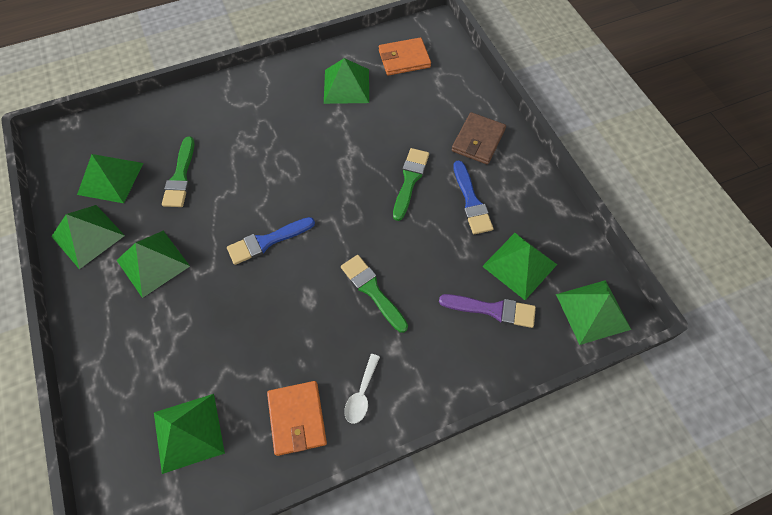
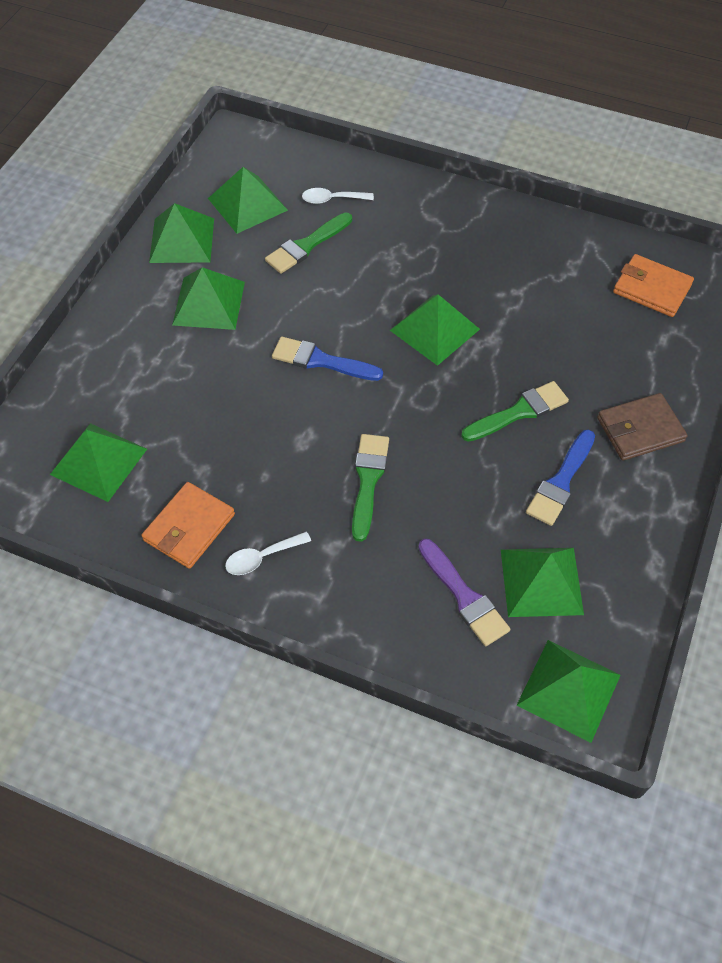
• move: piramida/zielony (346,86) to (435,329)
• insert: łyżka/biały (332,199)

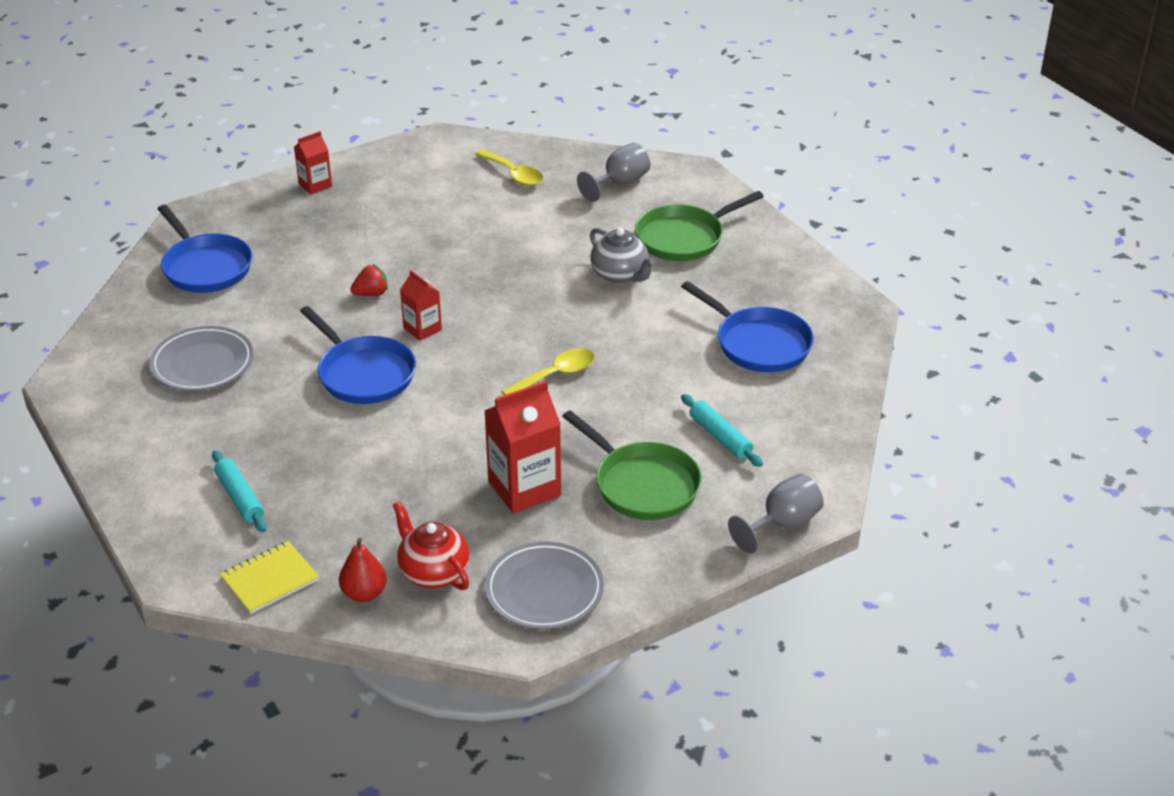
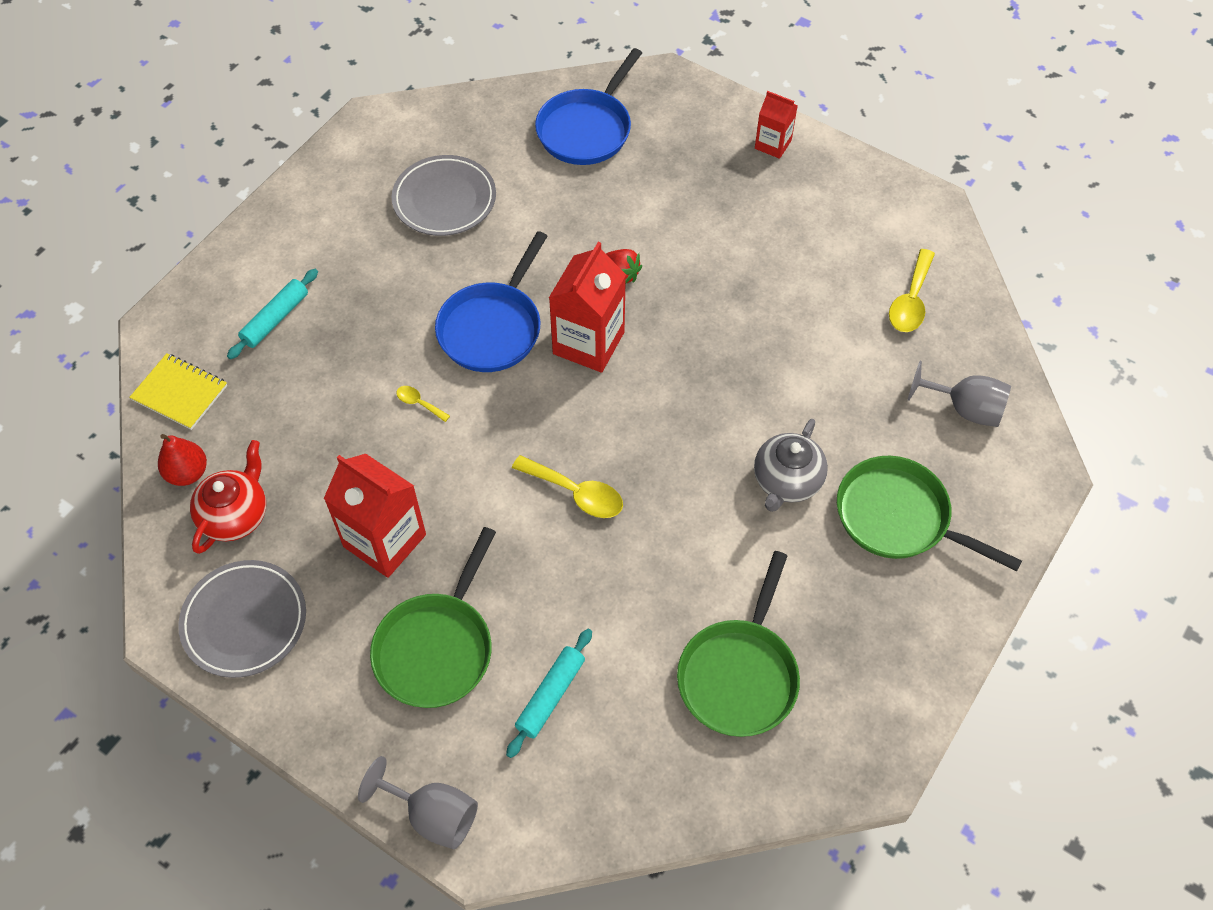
• resize: karton mleka/czerwony (422,329) = (588,343) x1.76
• recolor: patelnia/niebieski (758,343) to patelnia/zielony (740,674)
• insert: łyżka/żółty (419,403)

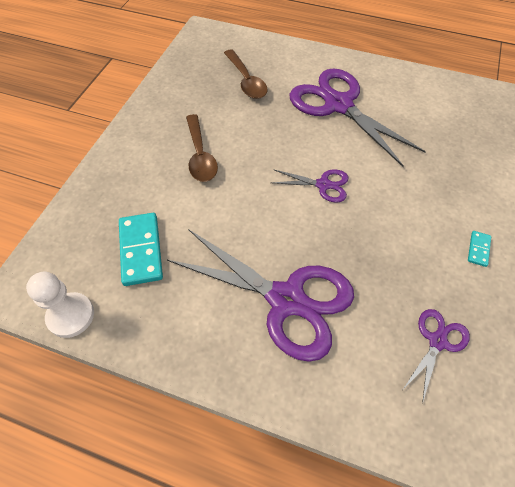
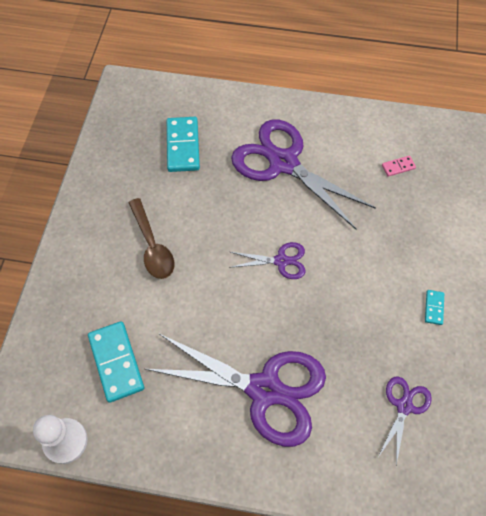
• replace: łyżka/brązowy (246,81) to kostka domina/turkusowy (183,146)
• insert: kostka domina/różowy (398,167)

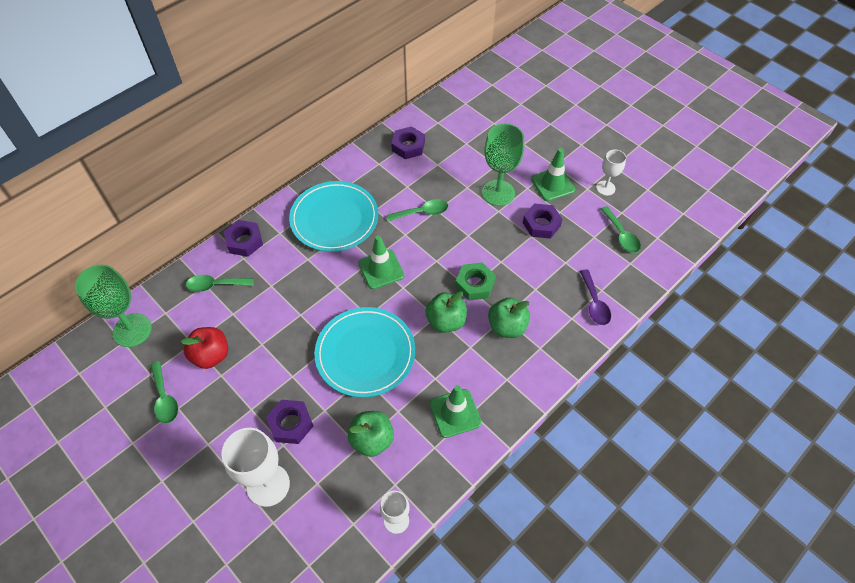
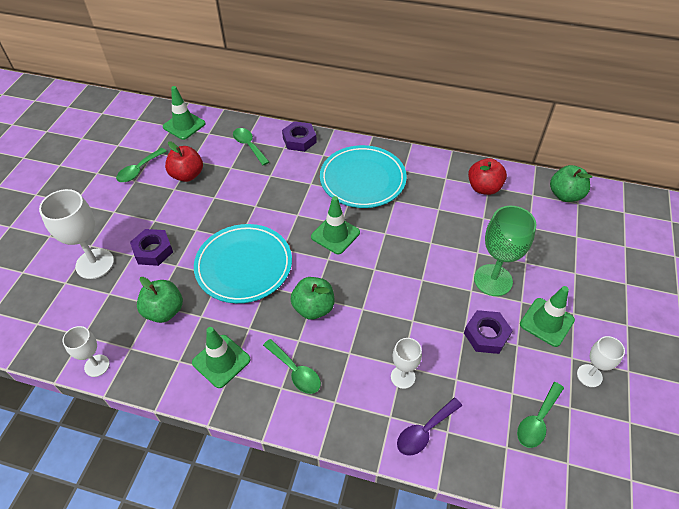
• replace: kielich/zielony (132,330) to pachołek/zielony (184,125)
• move: łyżka/zielony (422,212) to (295,371)
• replace: nakrętka/fioletowy (408,146) to jabłko/czerwony (484,188)
• delete: nakrętka/zielony (475,284)
• move: jabłko/zielony (507,327) to (565,195)
• insert: kielich/biały (403,377)

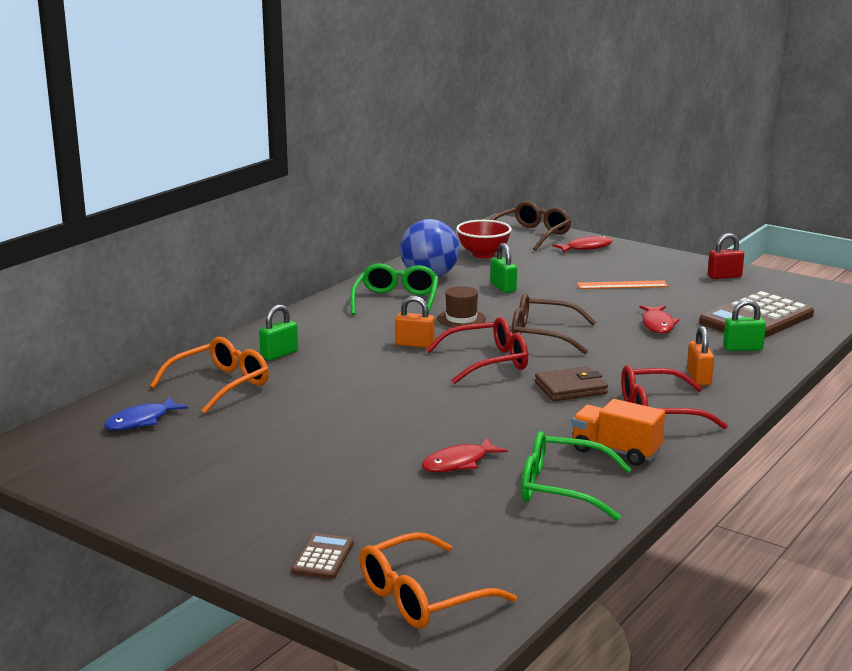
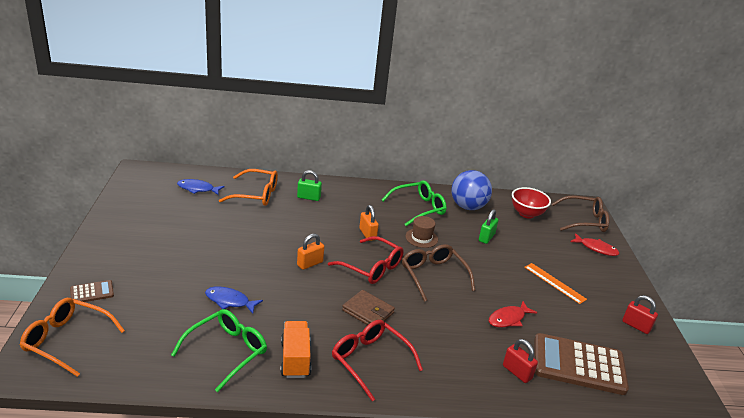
• recolor: ryba/czerwony (459,463) to ryba/niebieski (230,301)
• rotate: okulary/zielony (561,488) = (227,351) 60 degrees clockwise
• move: kłódka/pomarańczowy (699,378) to (310,263)
• recolor: kłódka/zielony (742,348) to kłódka/czerwony (517,372)

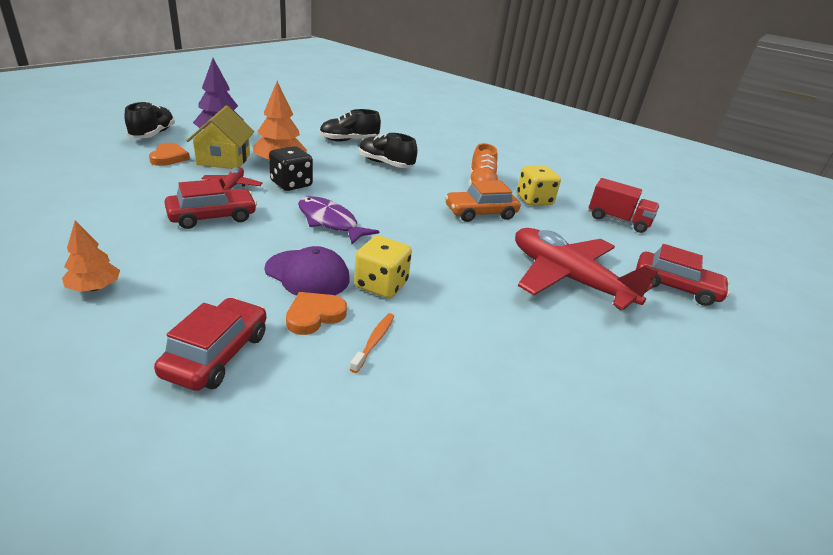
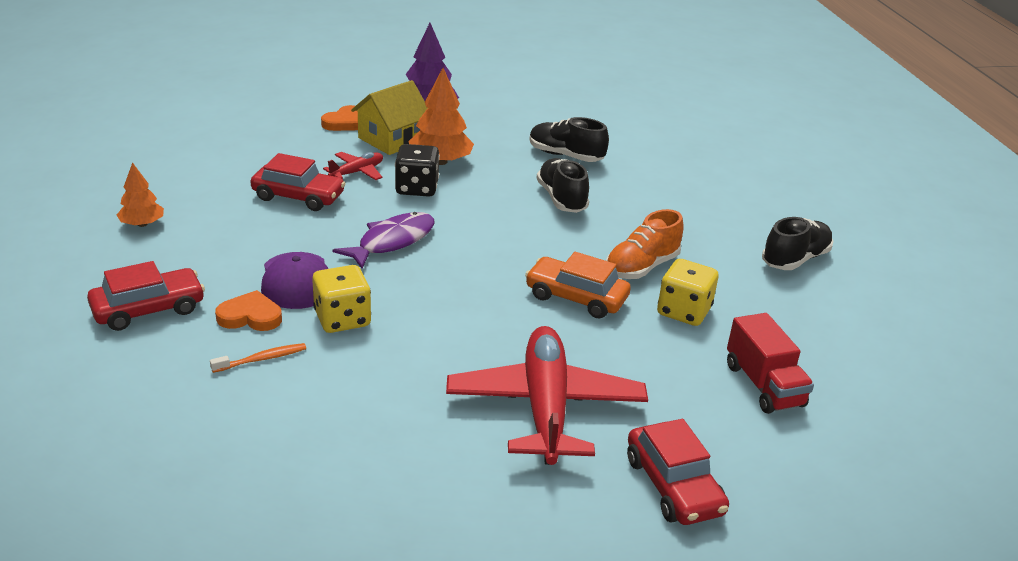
• move: but/czarny (153,134) to (795,259)
• rotate: ryba/fioletowy (330,222) = (392,241) 45 degrees clockwise

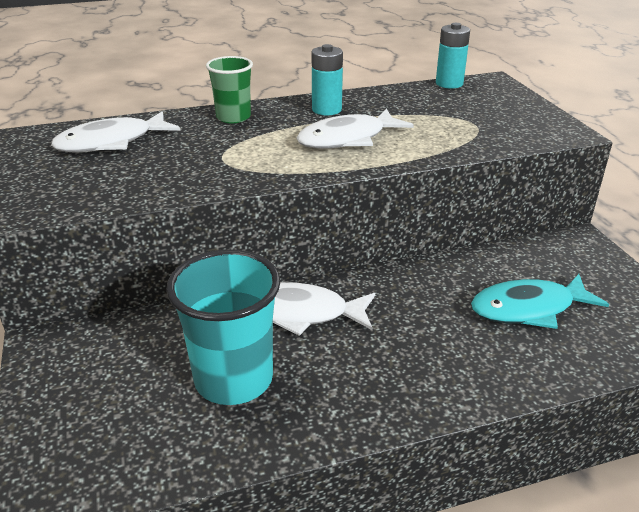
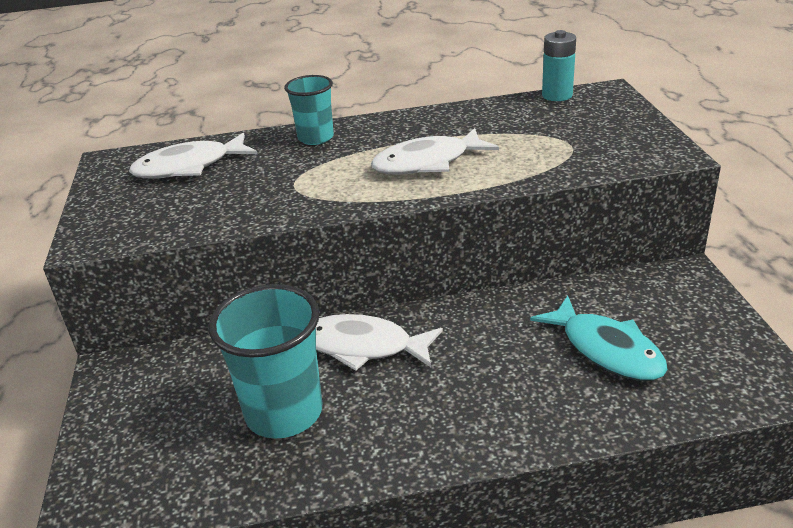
• recolor: szklanka/zielony (233,117) to szklanka/turkusowy (316,138)
• delete: bateria/turkusowy (326,110)
• rotate: ryba/turkusowy (528,308) = (606,349) 120 degrees counterclockwise

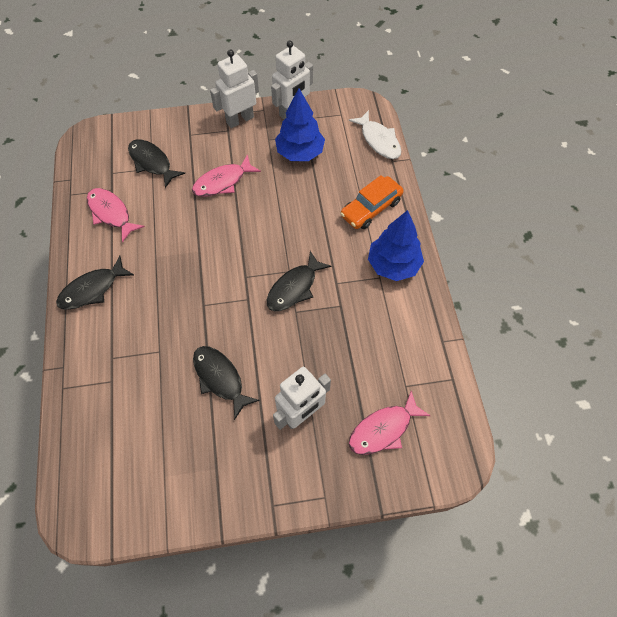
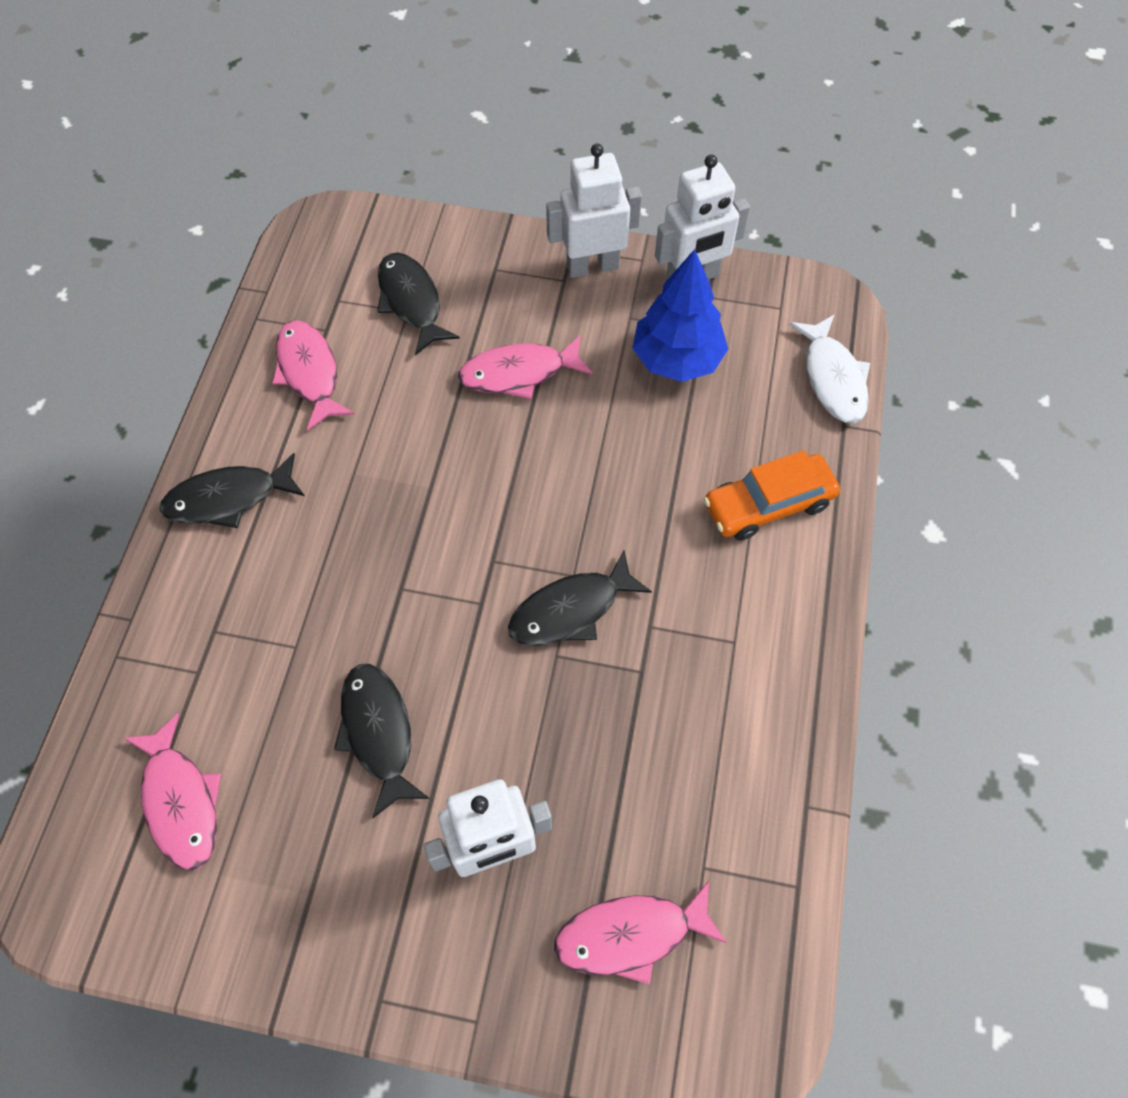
• delete: drzewko/niebieski (393,265)
• insert: ryba/różowy (181,801)

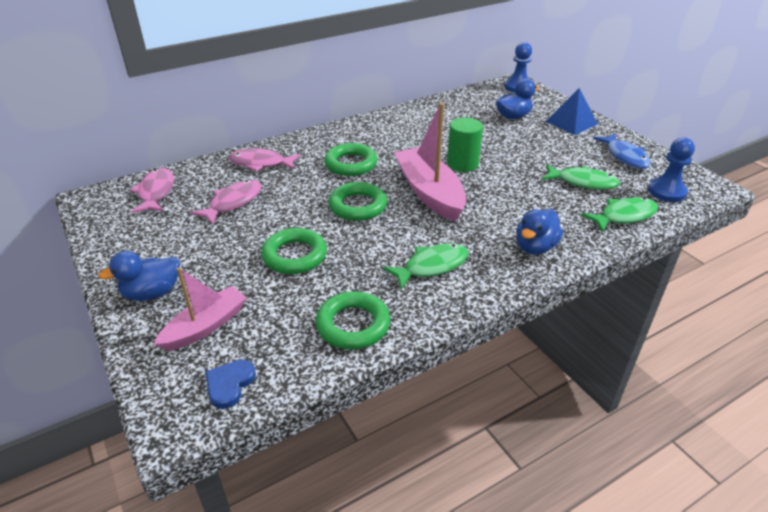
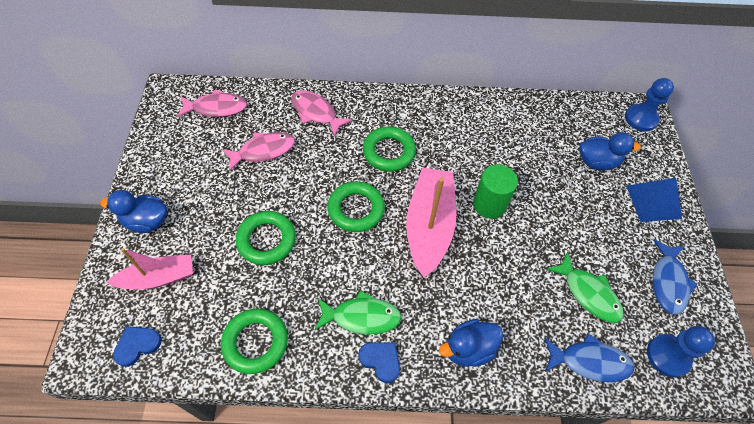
• rotate: ryba/różowy (156,192) = (216,108) 60 degrees clockwise
• recolor: ryba/zielony (624,216) to ryba/niebieski (589,361)
• insert: serce/niebieski (381,360)

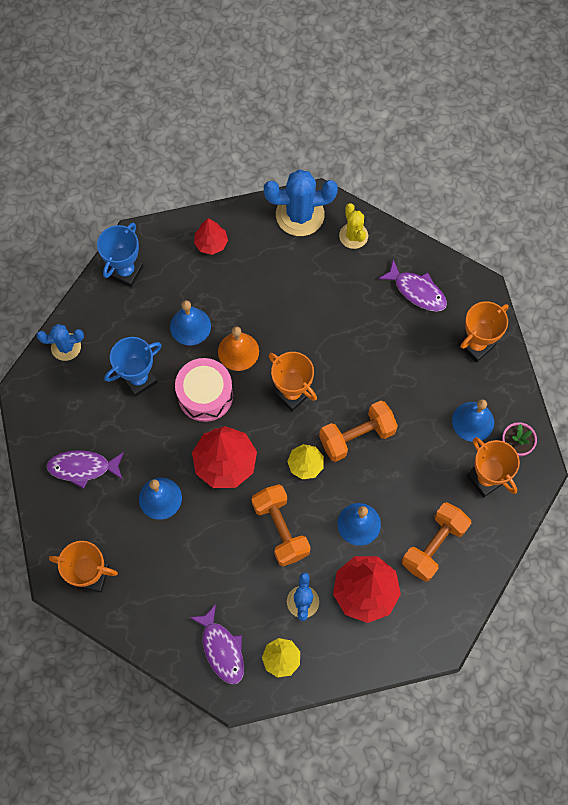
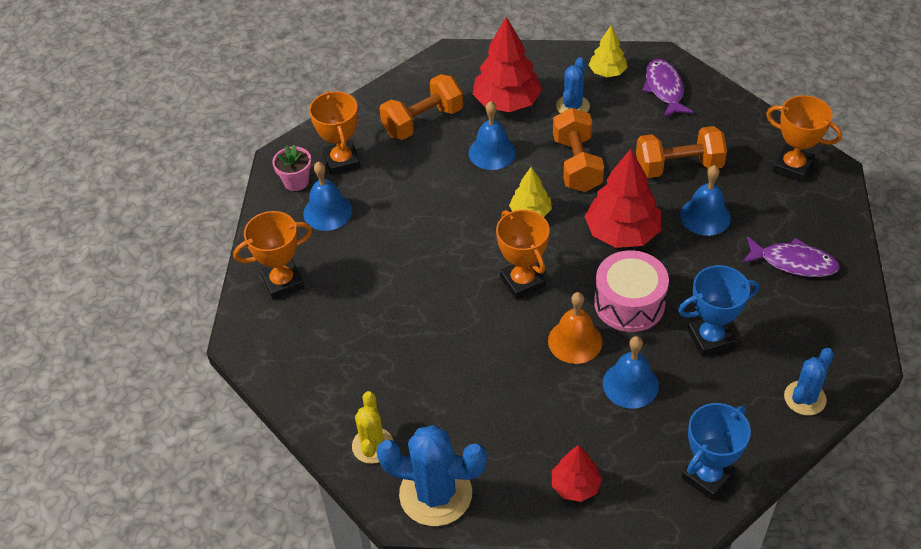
• rotate: kaktus/niebieski (66,347) = (805,398) 60 degrees counterclockwise
• move: hantel/pomarańczowy (356,436) to (678,167)
• delete: ryba/fioletowy (417,291)

